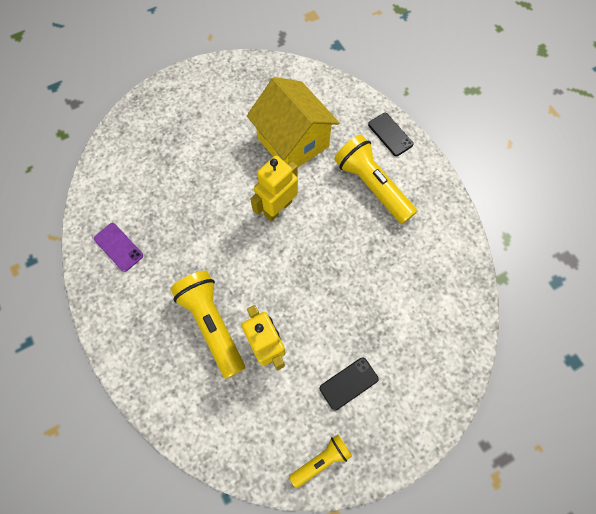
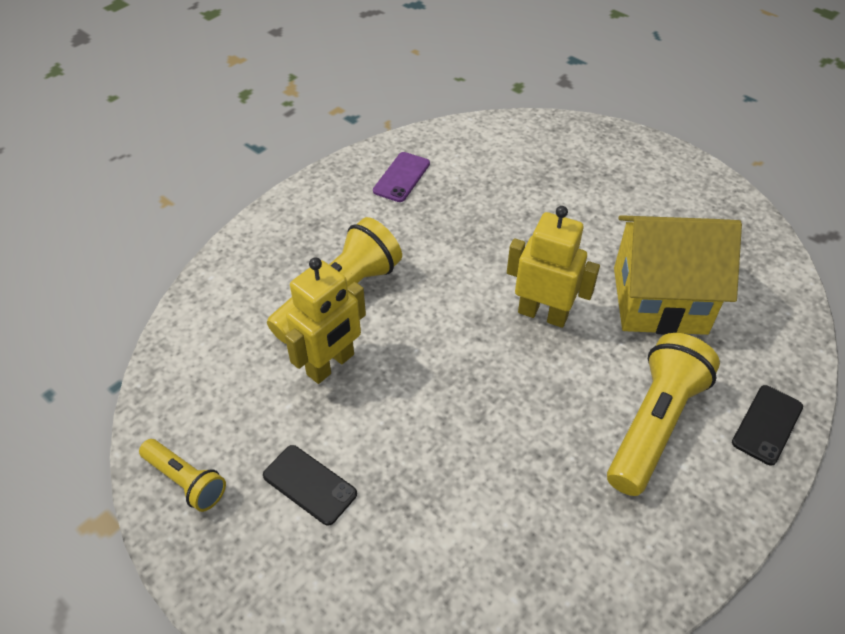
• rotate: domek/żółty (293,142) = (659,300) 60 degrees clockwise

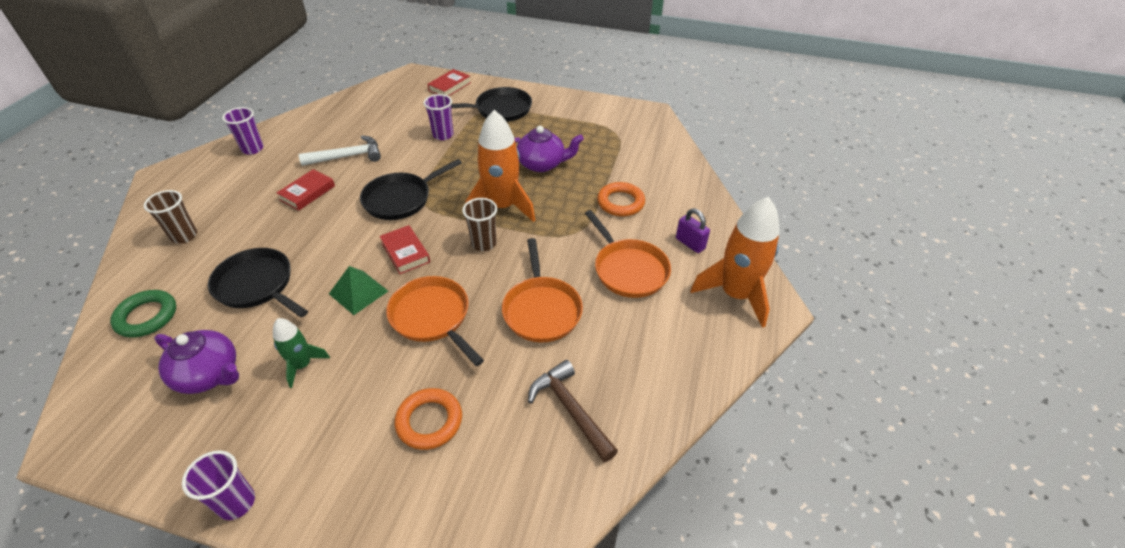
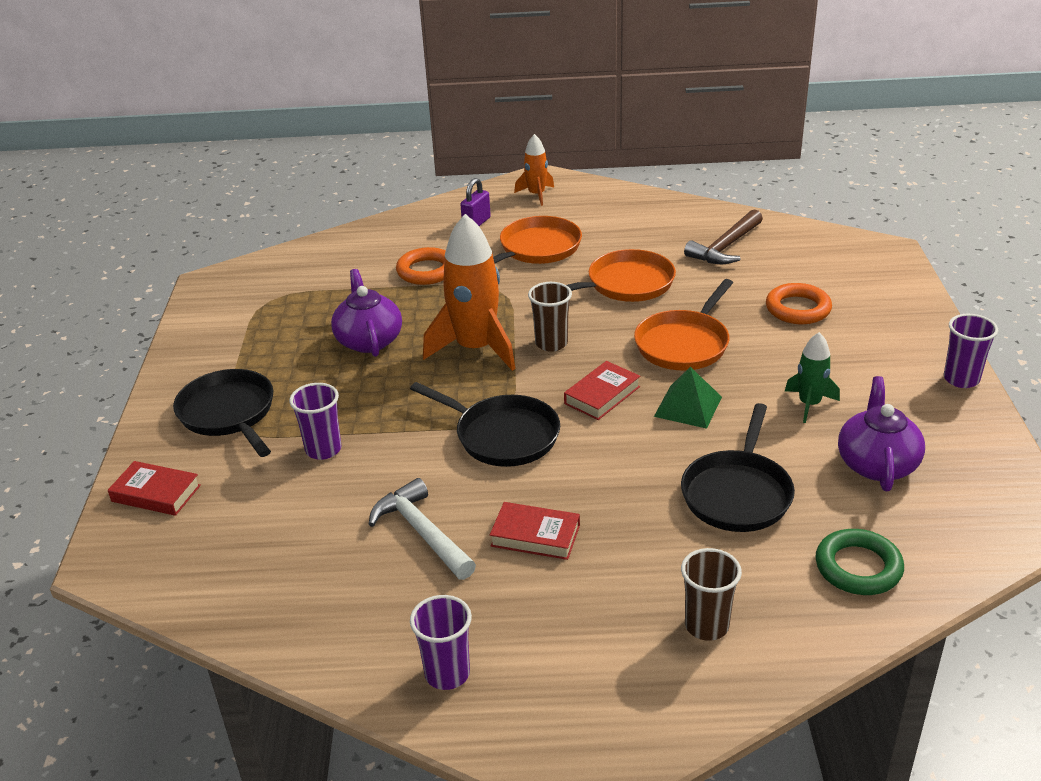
• resize: rakieta/pomarańczowy (735,295) = (536,195) x0.53

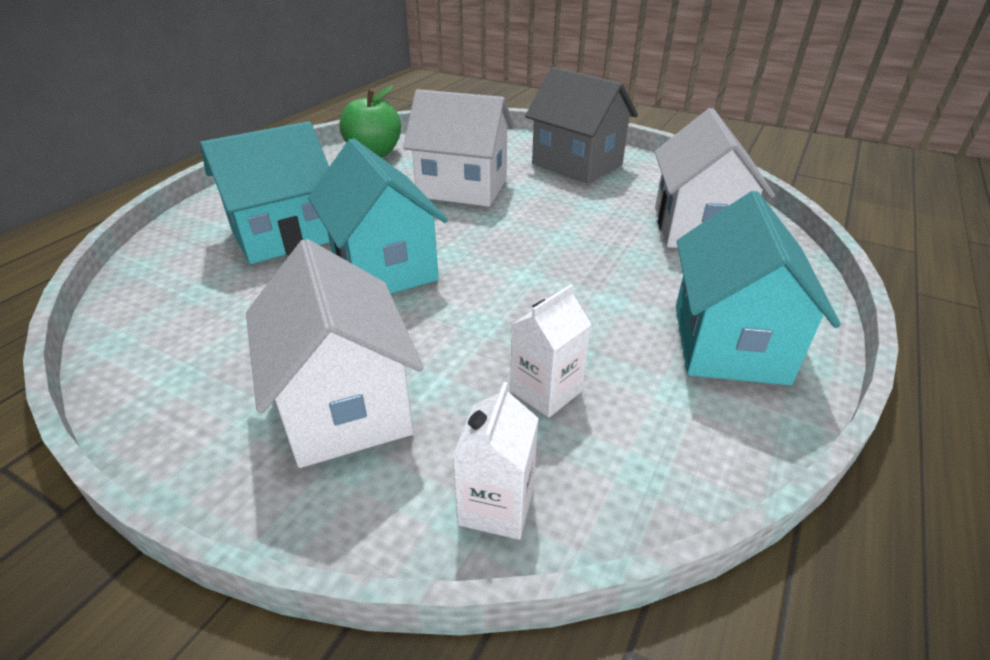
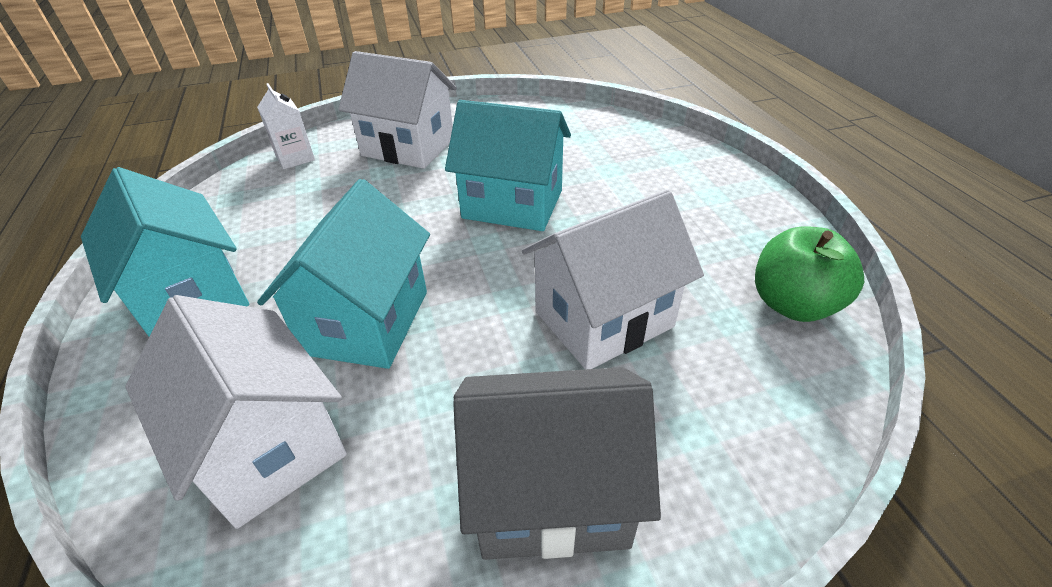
• move: domek/turkusowy (284,236) to (367,322)
• delete: karton mleka/biały (546,391)

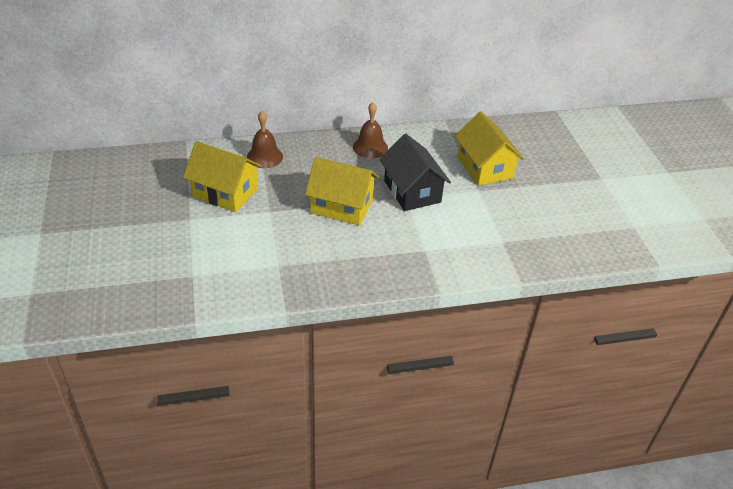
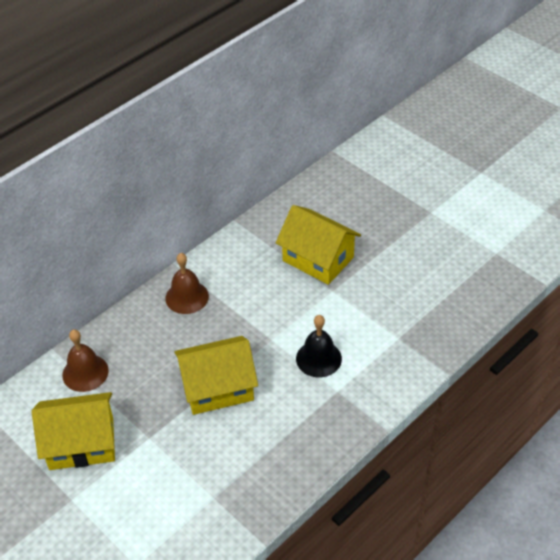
• delete: domek/czarny (412,191)
• insert: dzwonek/czarny (318,358)

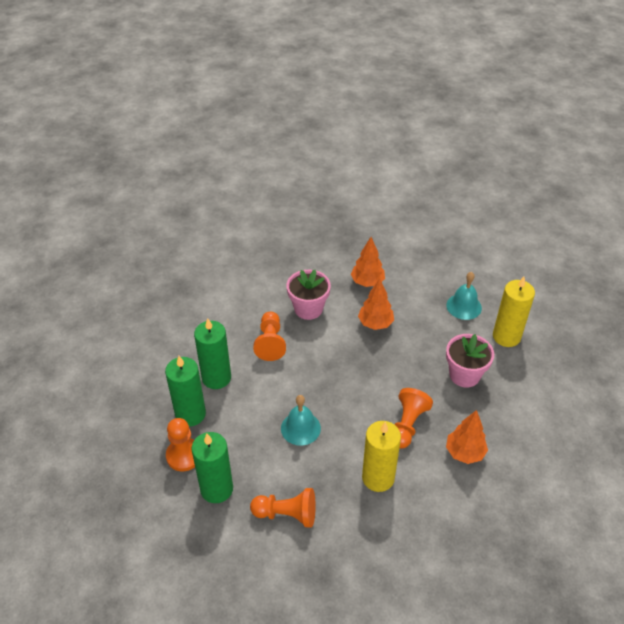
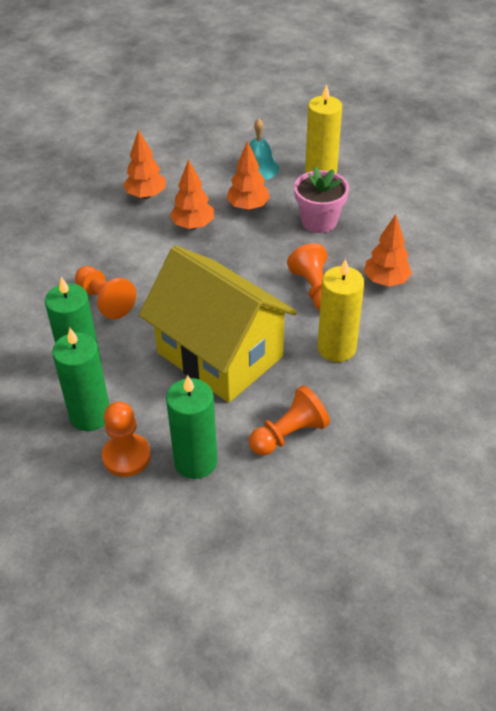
• replace: dzwonek/turkusowy (300,428) to domek/żółty (220,354)
• delete: doniczka/różowy (308,309)
• insert: drzewko/pomarańczowy (248,207)

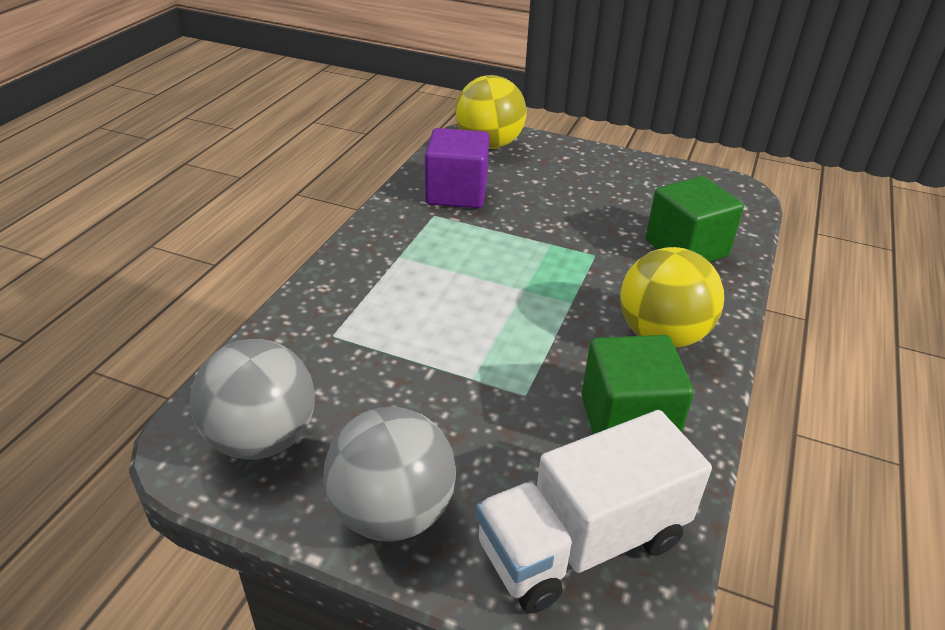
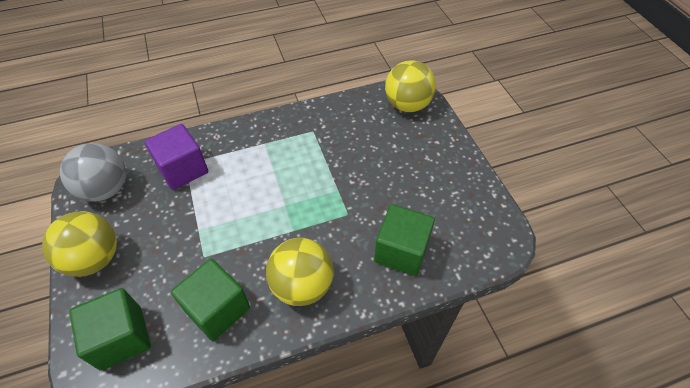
• recolor: piłka/szary (392,512) to piłka/żółty (94,258)
• move: sześcian/fioletowy (456,193) to (183,169)
• replace: ciężarówka/biały (582,543) to sześcian/zielony (121,338)

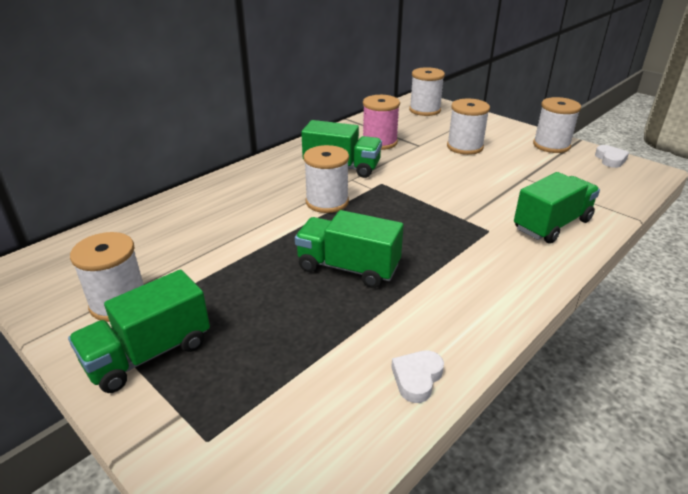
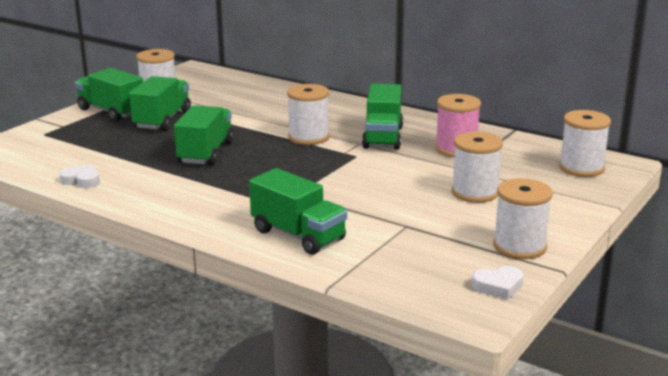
• insert: ciężarówka/zielony (162,120)

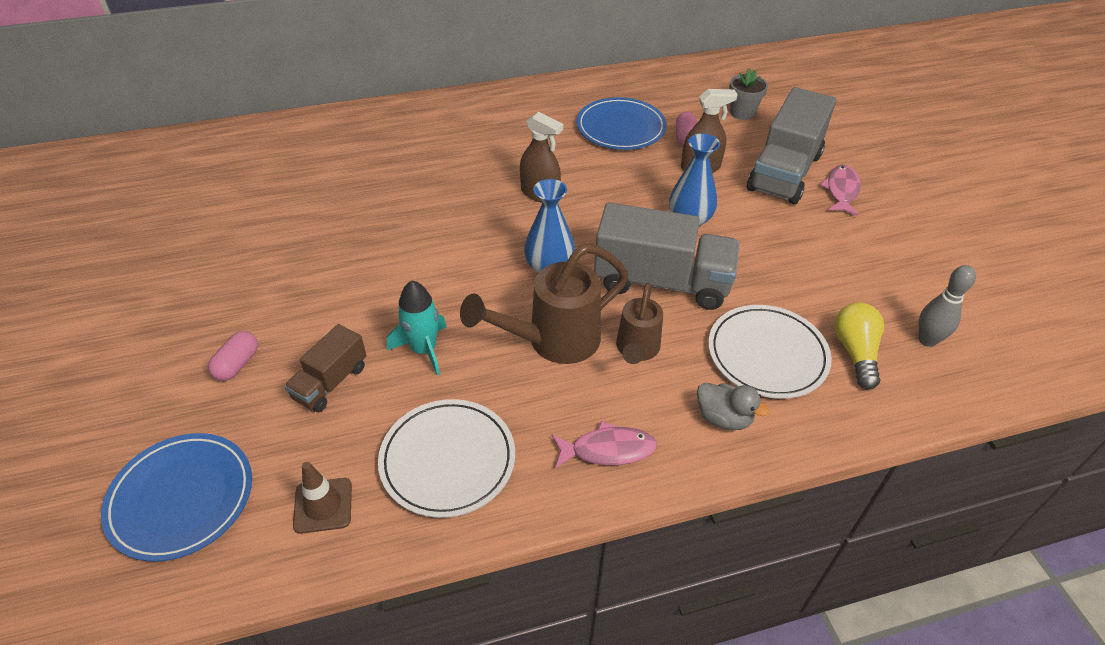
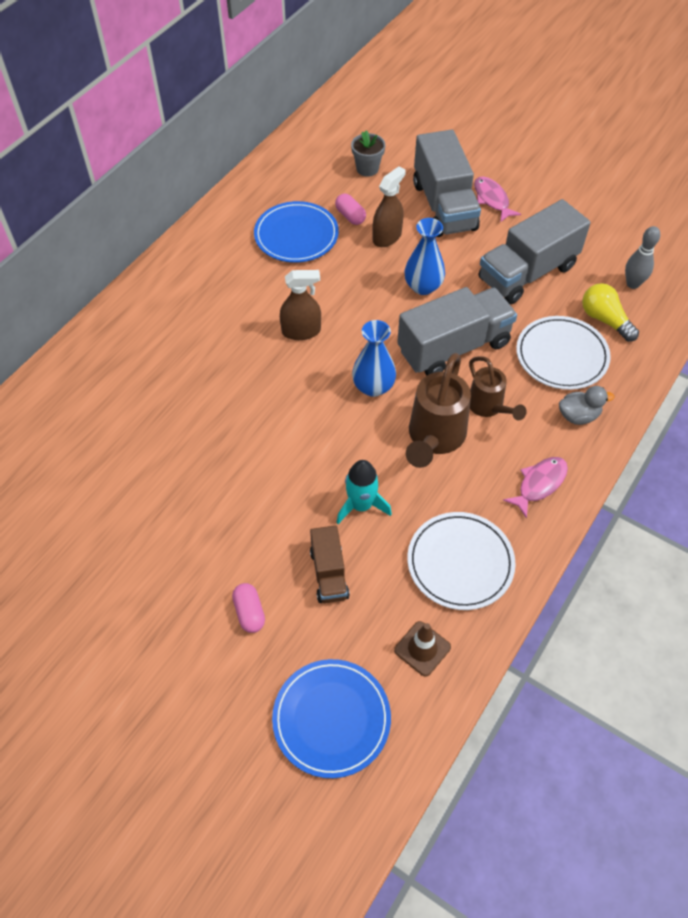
• insert: ciężarówka/szary (527,273)

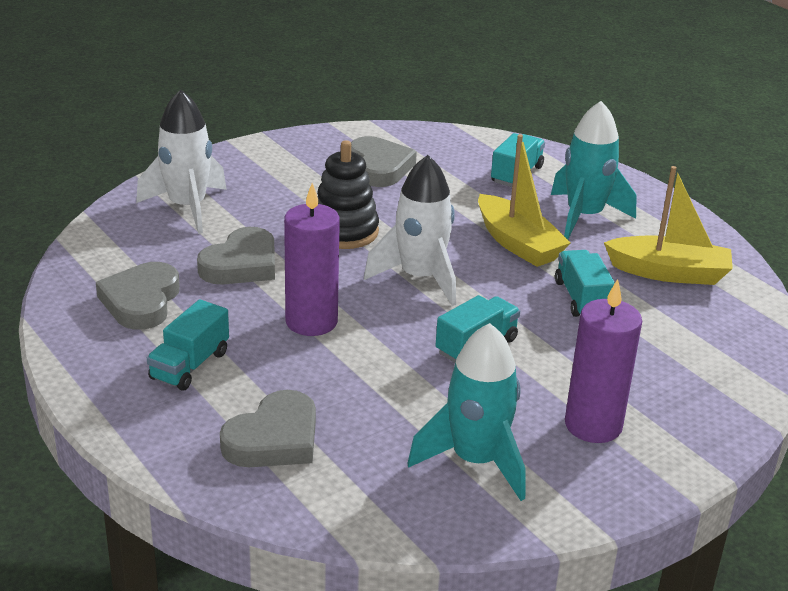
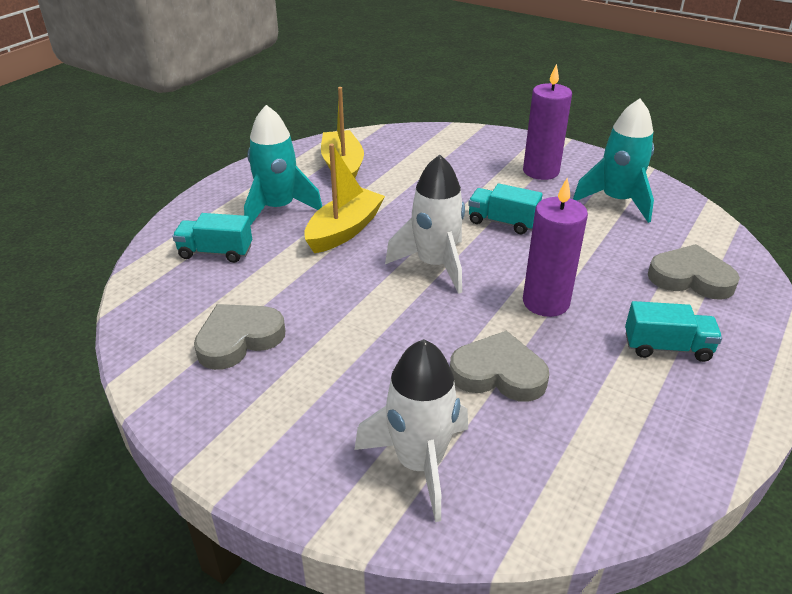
• delete: serce/szary (141,301)
• delete: zabawka nakładanka/czarny (344,231)
• delete: ciężarówka/turkusowy (581,299)

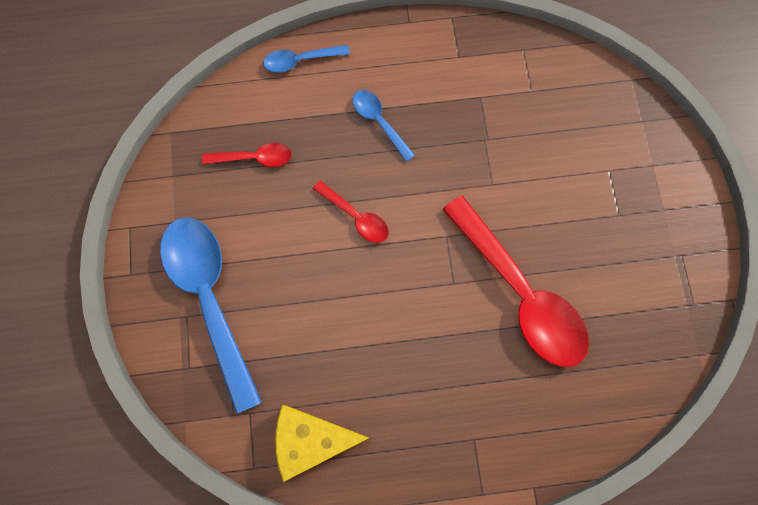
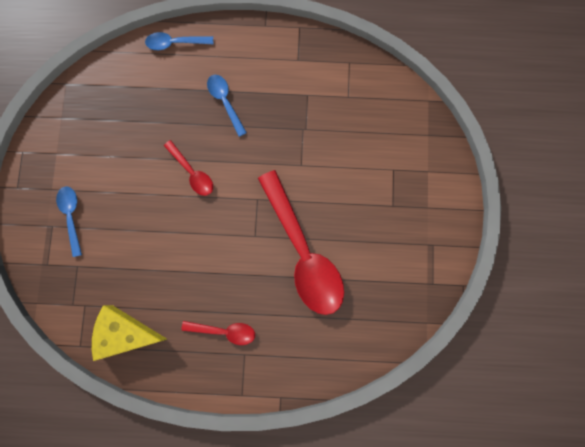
• resize: łyżka/niebieski (210,299) = (71,216) x0.47
• move: łyżka/czerwony (254,158) to (224,331)

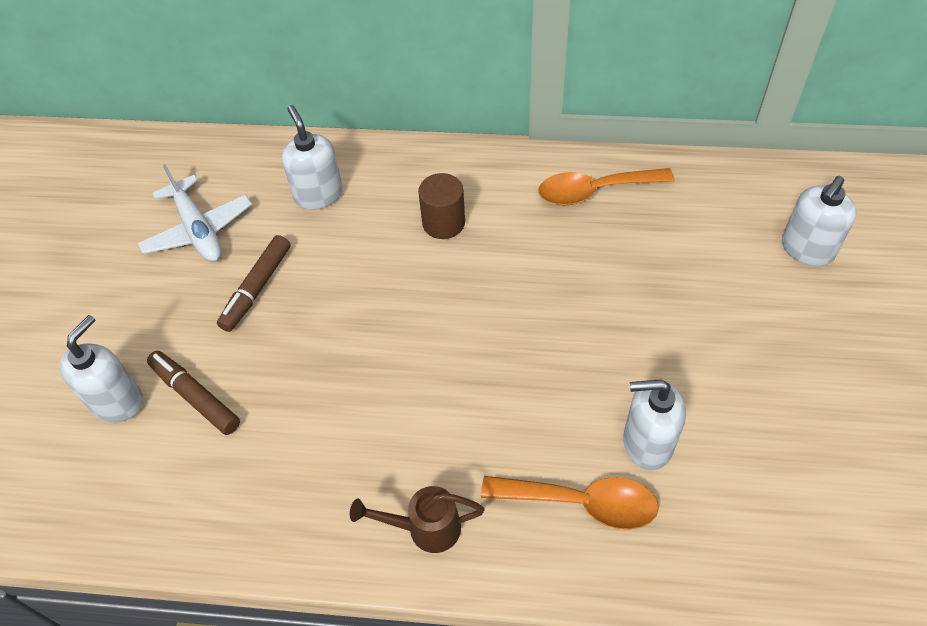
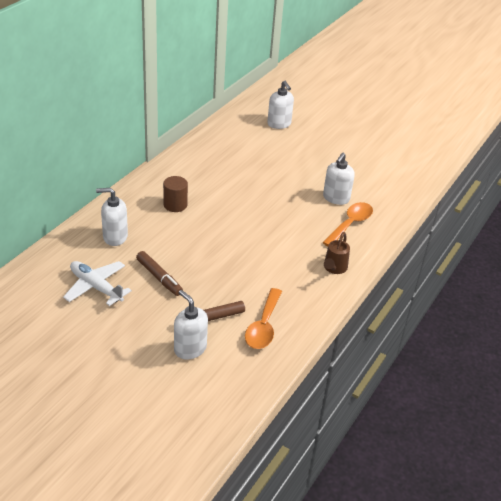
• rotate: samolot/biały (198,230) = (96,287) 135 degrees counterclockwise
• move: łyżka/pomarańczowy (595,191) to (263,326)

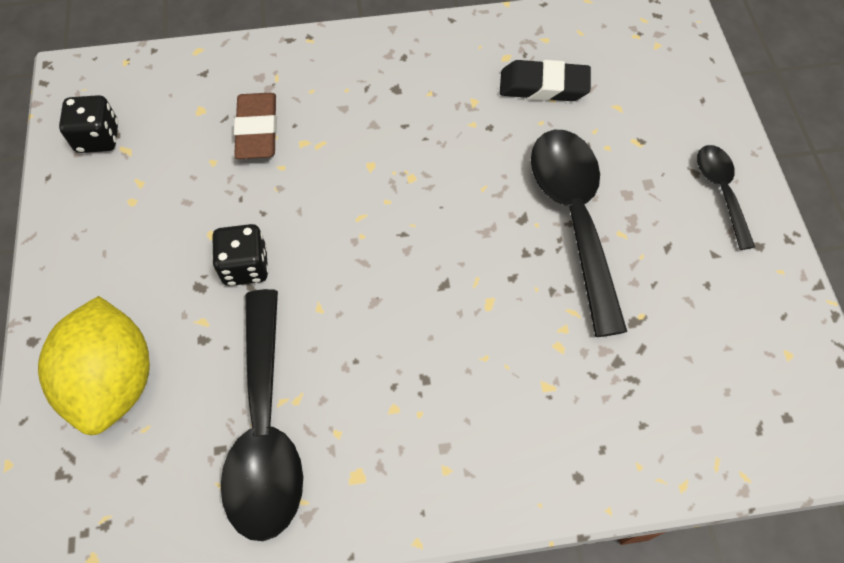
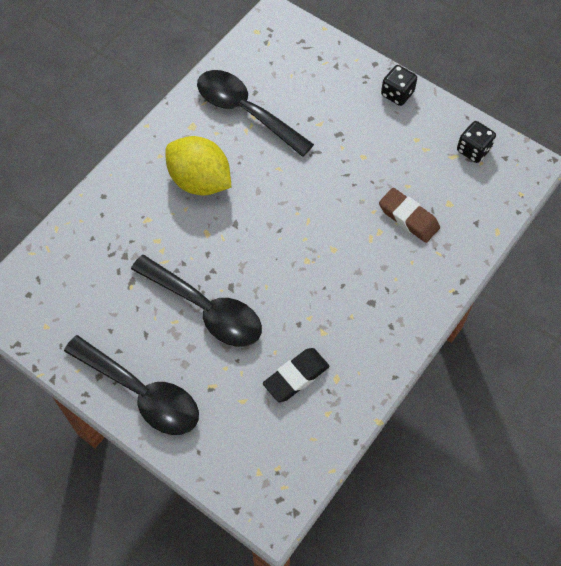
• move: cytryna/żółty (114,380) to (200,181)
• move: kostka do gry/czarny (245,266) to (397,94)
• resize: łyżka/czarny (721,191) = (142,393) x1.88

